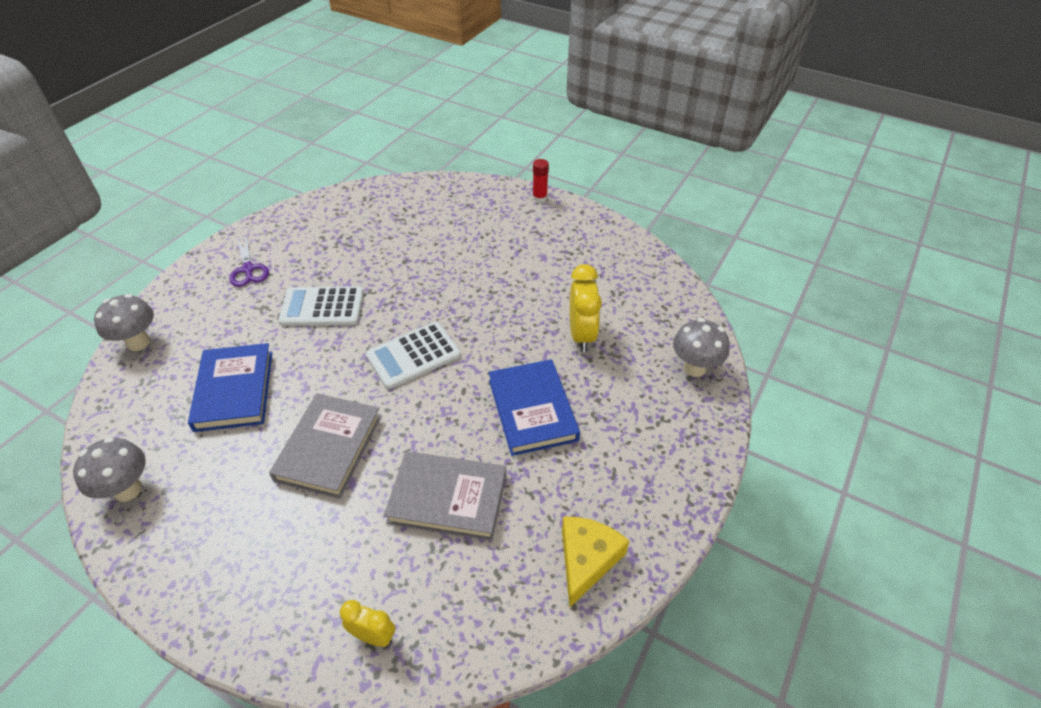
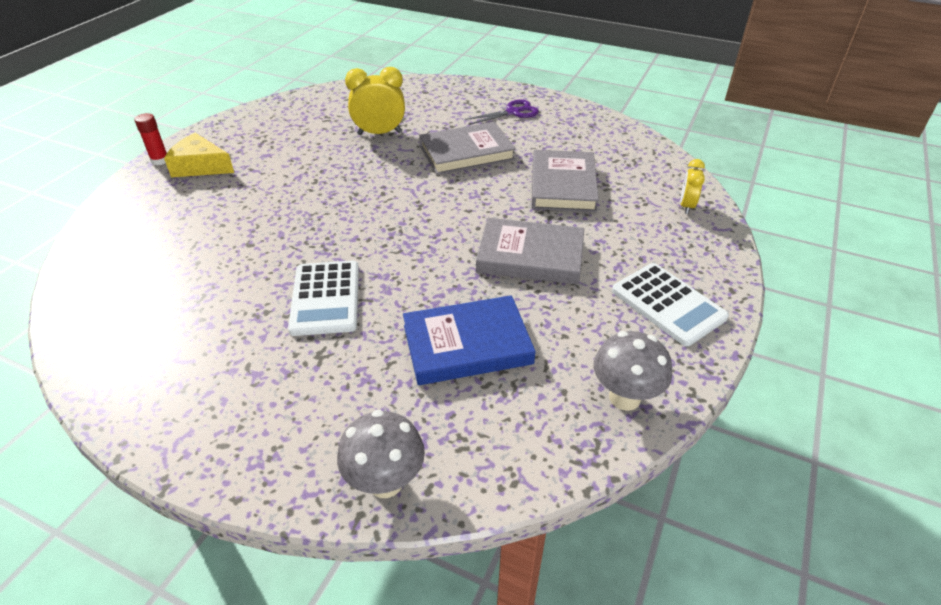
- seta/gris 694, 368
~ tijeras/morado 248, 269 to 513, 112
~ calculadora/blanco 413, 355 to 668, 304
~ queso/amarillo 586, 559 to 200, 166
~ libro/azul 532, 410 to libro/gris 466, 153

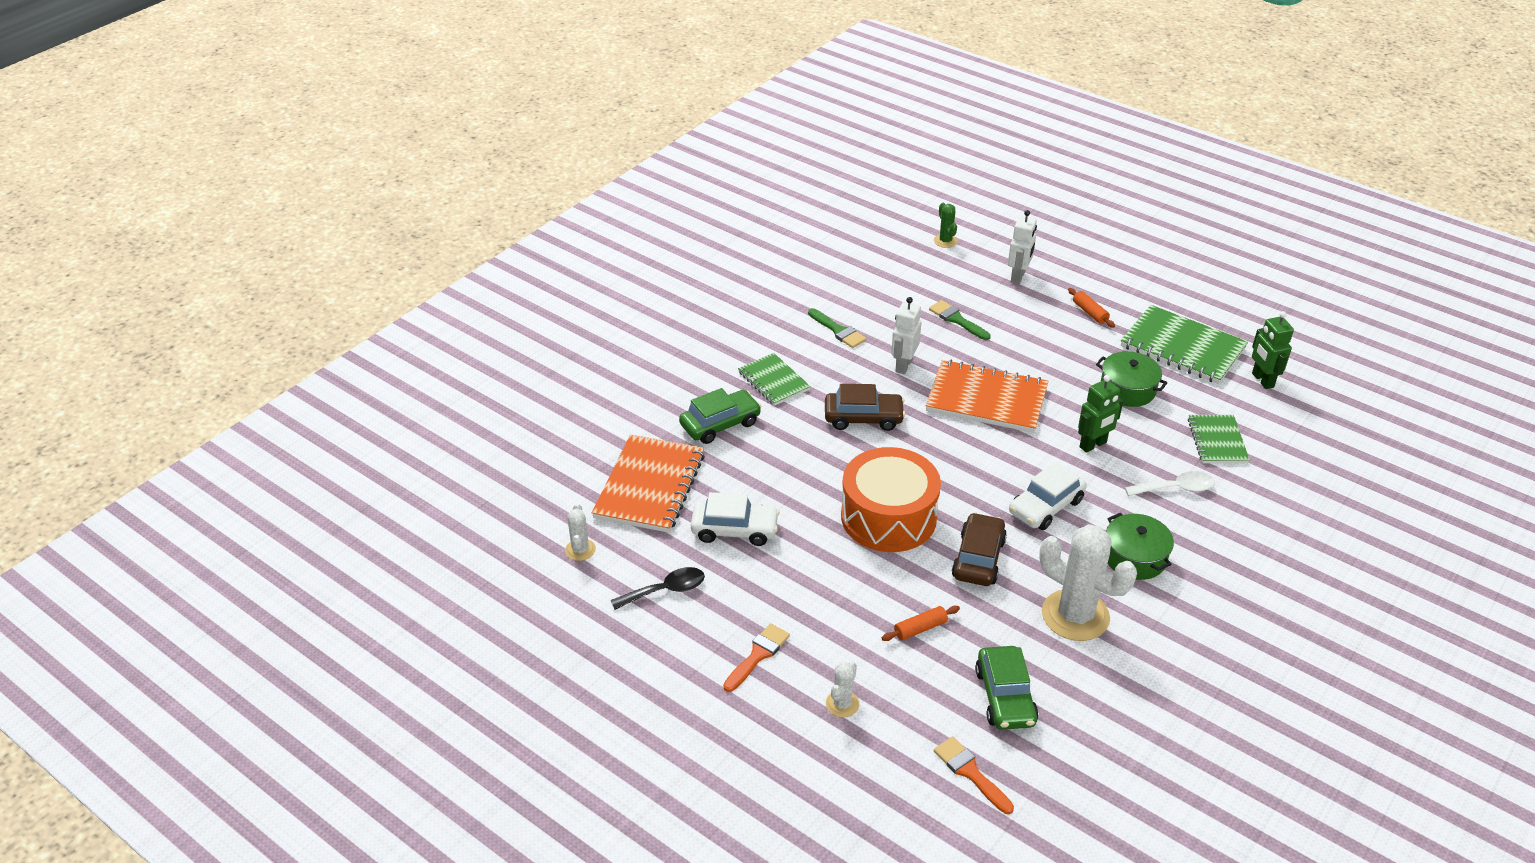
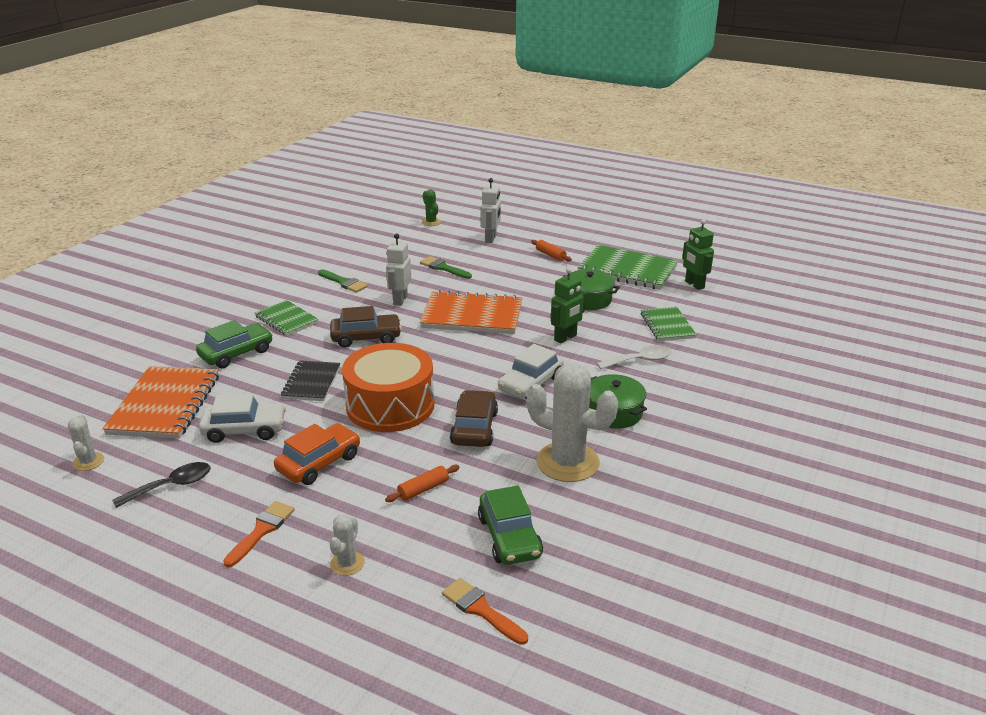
+ coche/naranja 319, 463
+ cuaderno/negro 311, 382

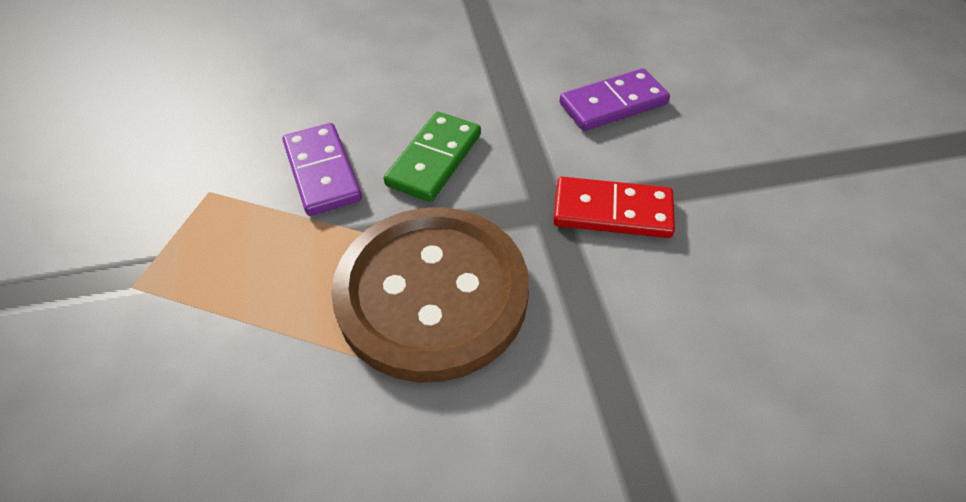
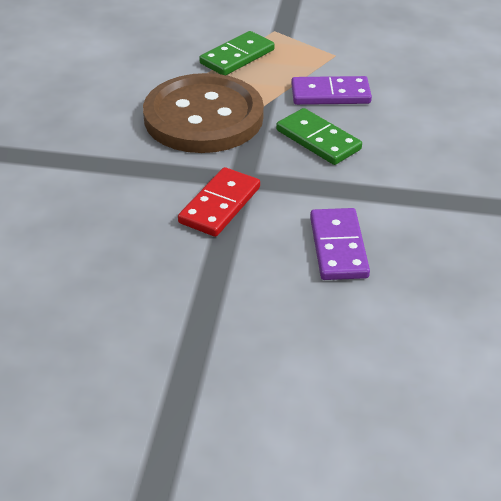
+ ficha de dominó/verde 237, 57

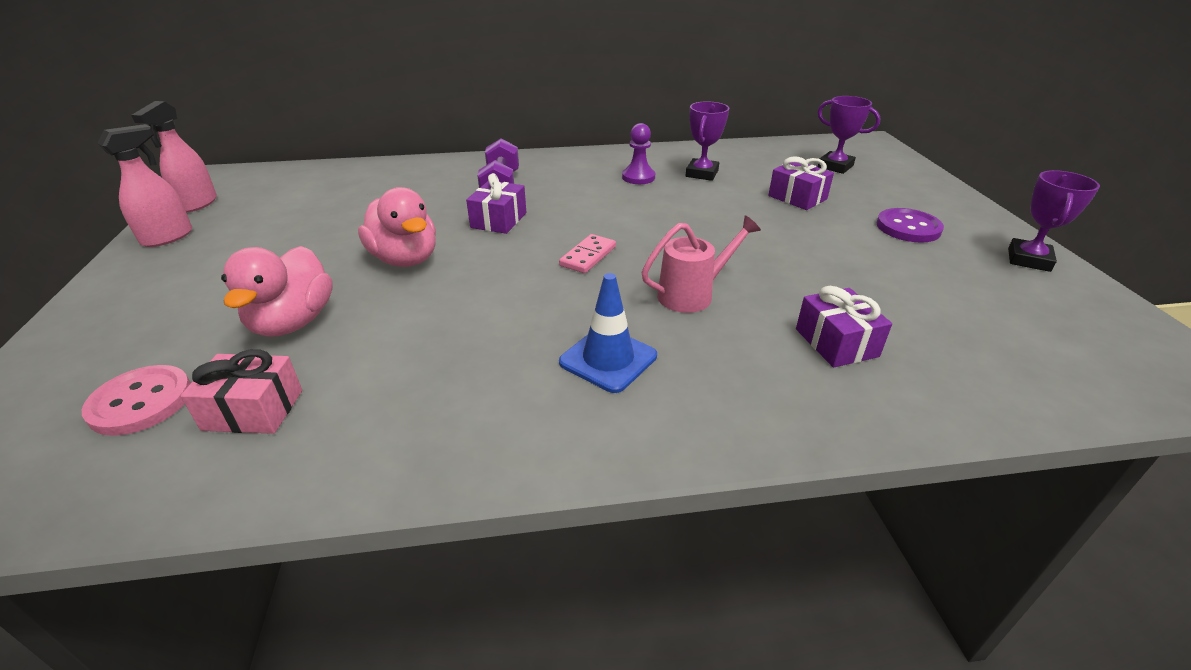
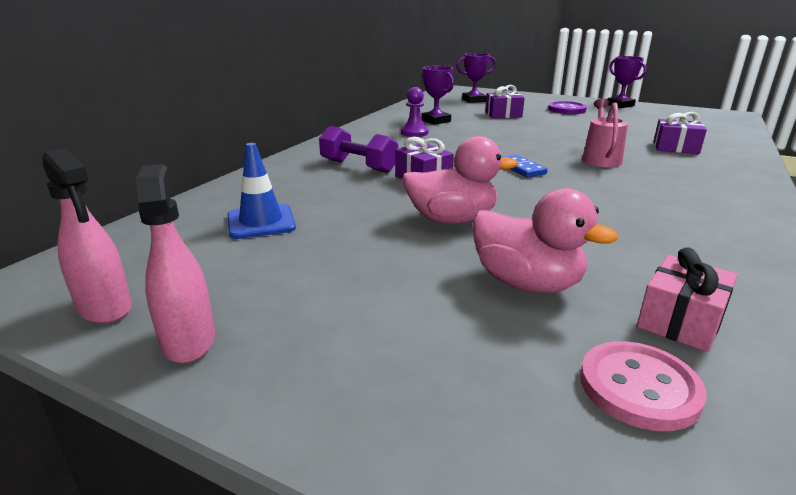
~ cono de tráfico/azul 608, 359 to 261, 222
~ ficha de dominó/rosa 588, 256 to ficha de dominó/azul 521, 168

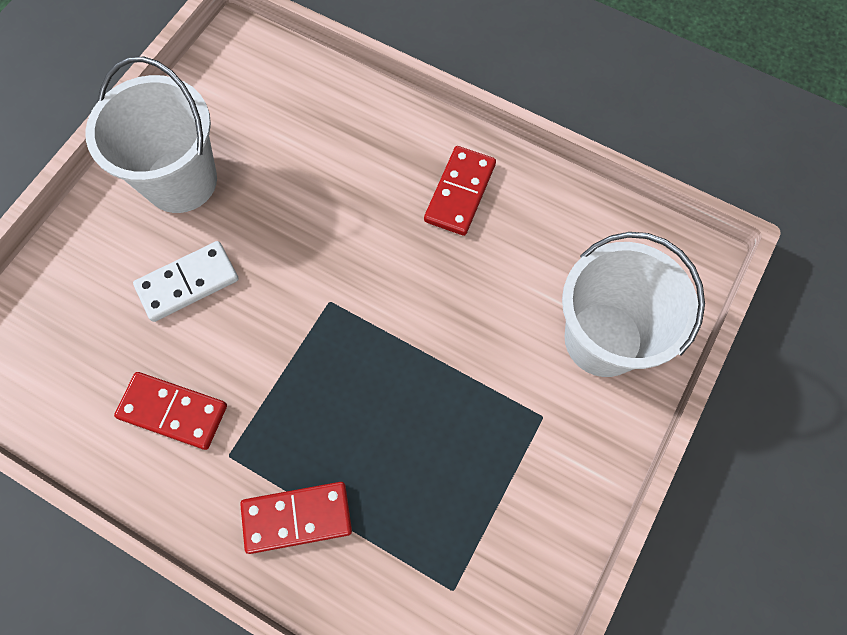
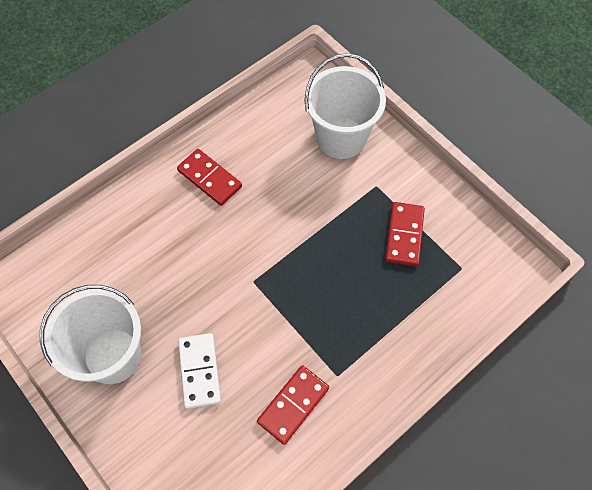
~ ficha de dominó/rojo 297, 517 to 404, 235

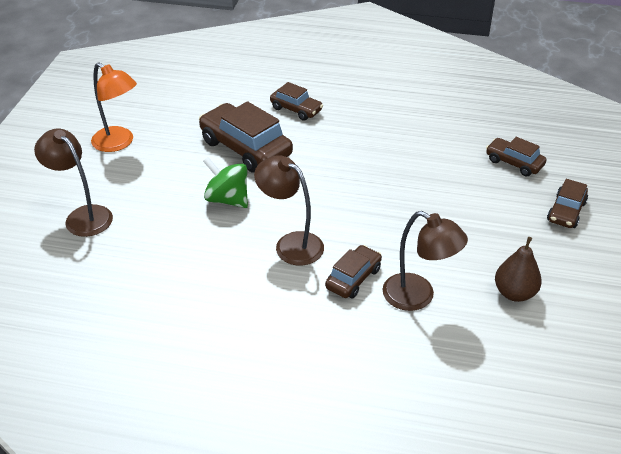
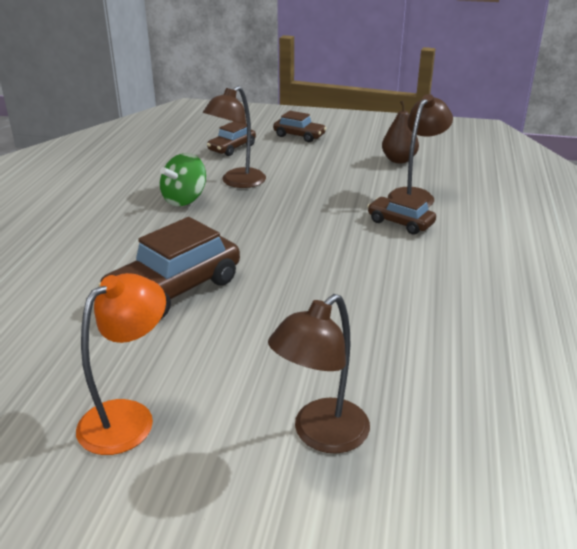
- coche/marrón 296, 109
~ peonza/verde 227, 199 to 185, 199
~ lámpara/marrón 291, 244 to 237, 182

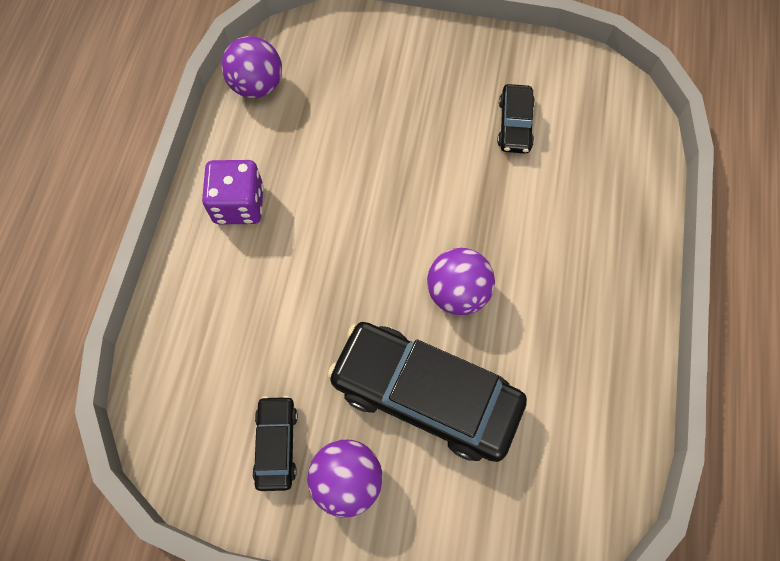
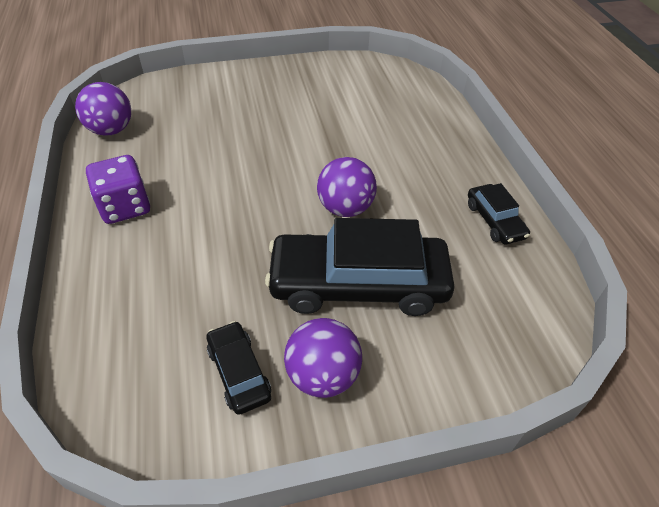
~ coche/negro 514, 125 to 494, 221

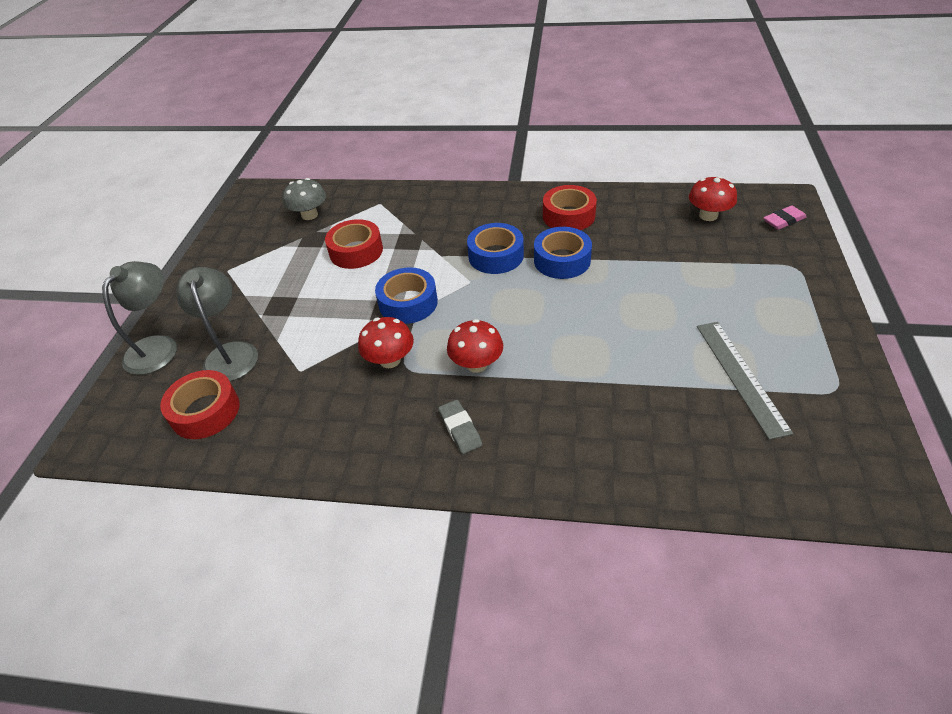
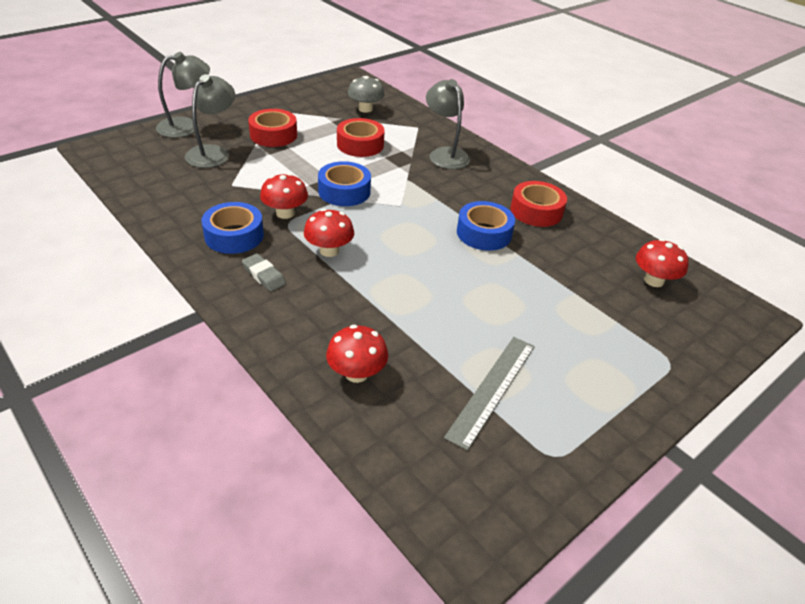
- goma de borrar/rosa 783, 220
+ seta/rojo 356, 373
+ lámpara/gris 445, 154
~ cinta adhesiva/rojo 205, 411 to 273, 135
~ cinta adhesiva/azul 496, 256 to 234, 235
~ goma de borrar/gris 460, 429 = 264, 275 60 degrees counterclockwise

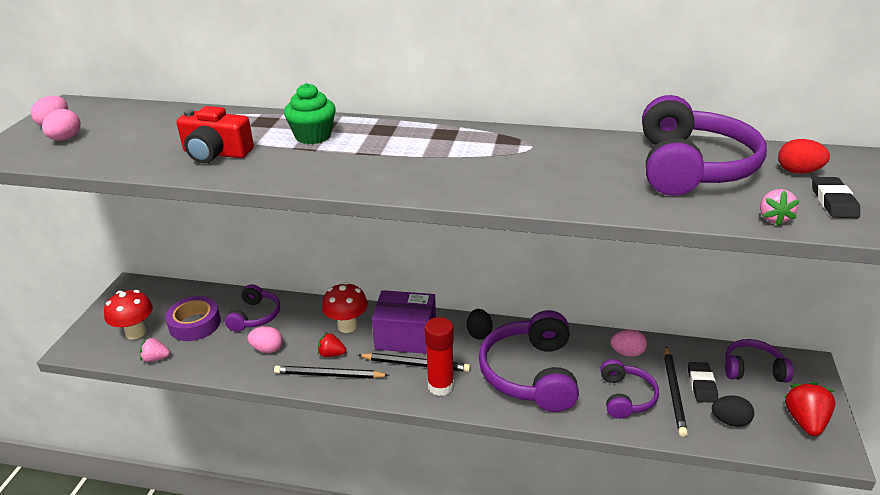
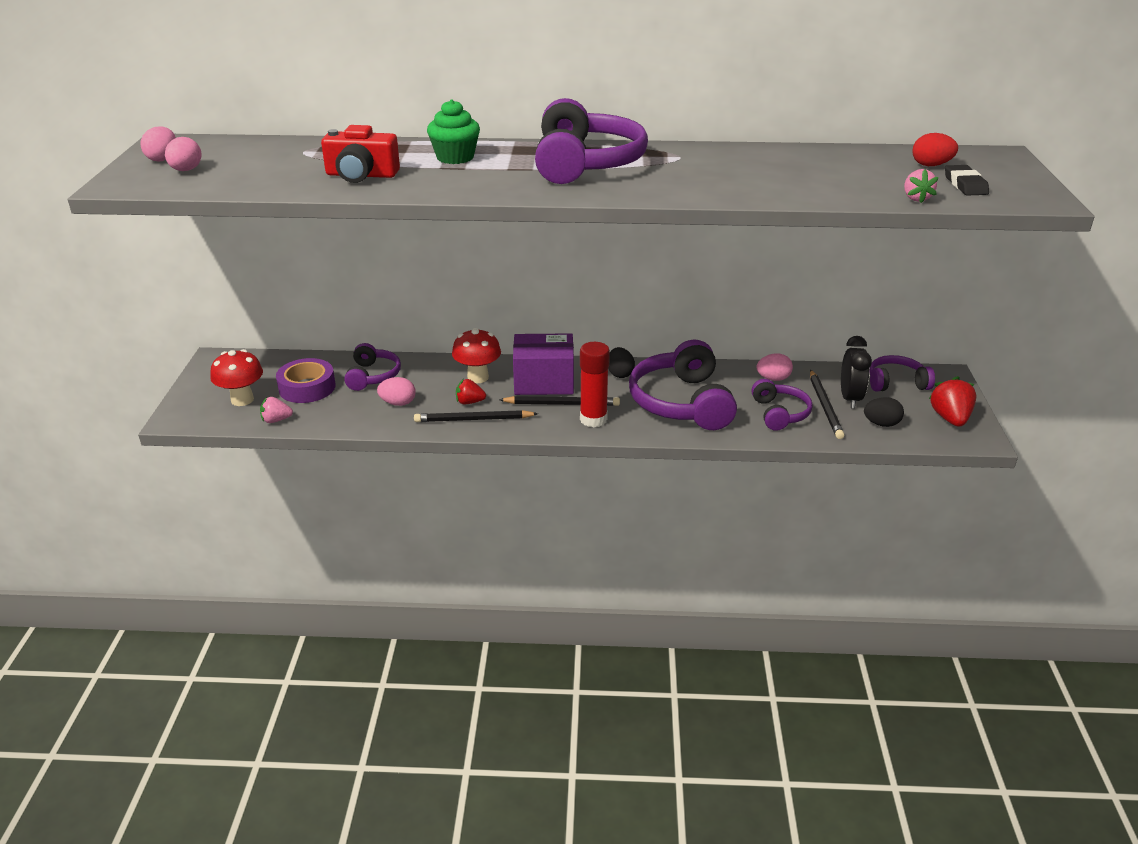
~ auriculares/morado 690, 167 to 585, 164
~ goma de borrar/negro 701, 385 to despertador/negro 850, 398

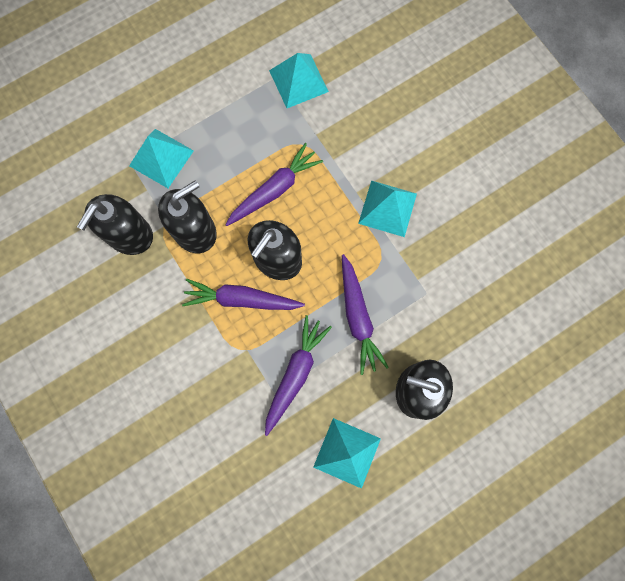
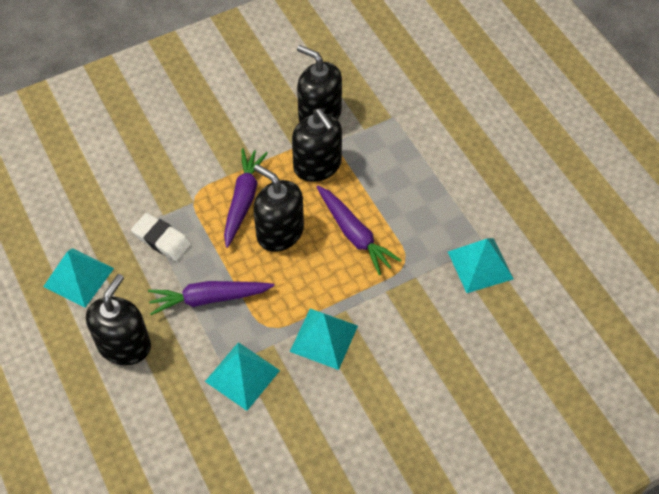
~ pirámide/turquesa 161, 158 to 242, 375
~ zanahoria/morado 295, 374 to goma de borrar/blanco 162, 239

